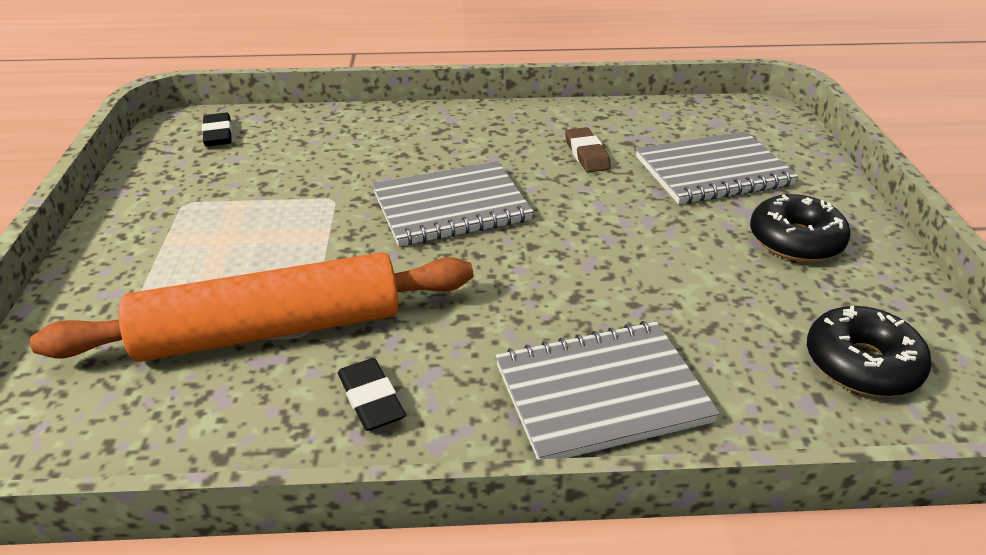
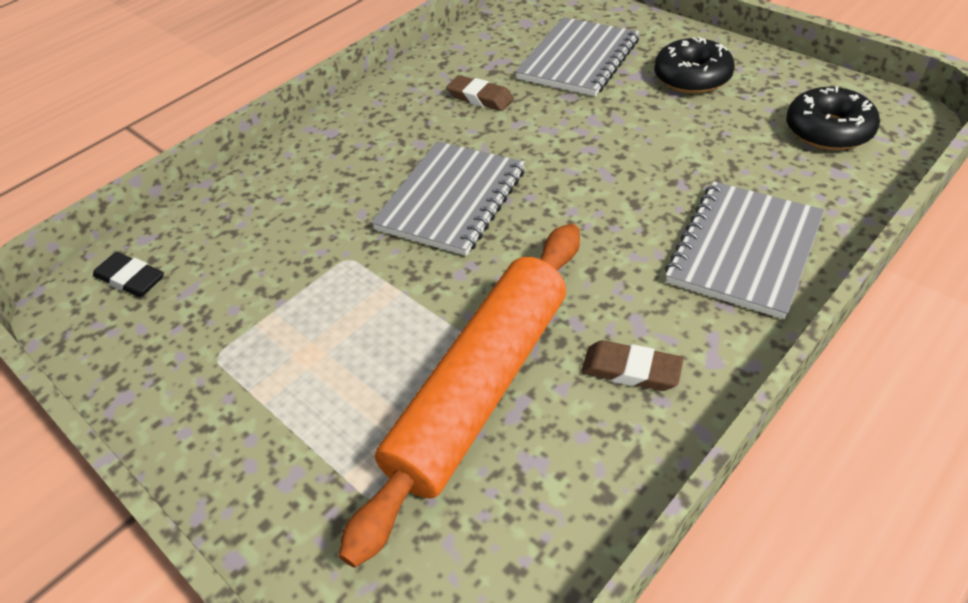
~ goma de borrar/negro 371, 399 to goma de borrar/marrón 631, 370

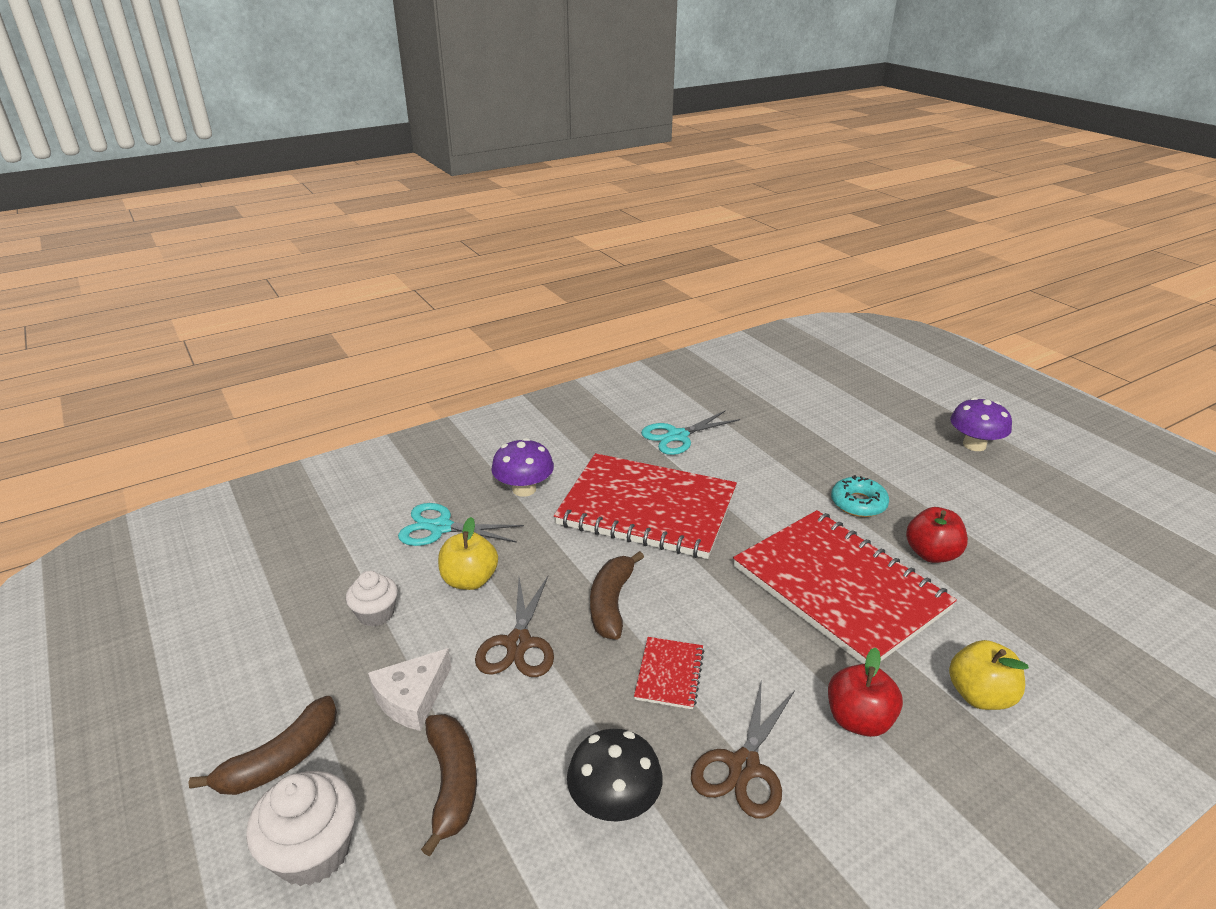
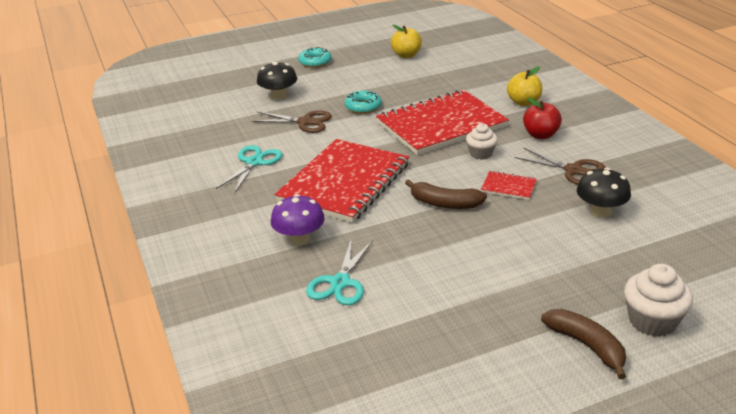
- queso/blanco 412, 698
- plátano/marrón 452, 783
- manzana/rojo 931, 554
+ seta/negro 278, 96
~ magdalena/blanco 376, 614 to 481, 154
~ manzana/amarillo 470, 580 to 406, 55
~ tijeras/marrón 518, 643 to 305, 122
~ seta/morado 974, 445 to rosquilla/turquesa 315, 62
~ tijeras/turquesa 677, 436 = 254, 162 135 degrees counterclockwise

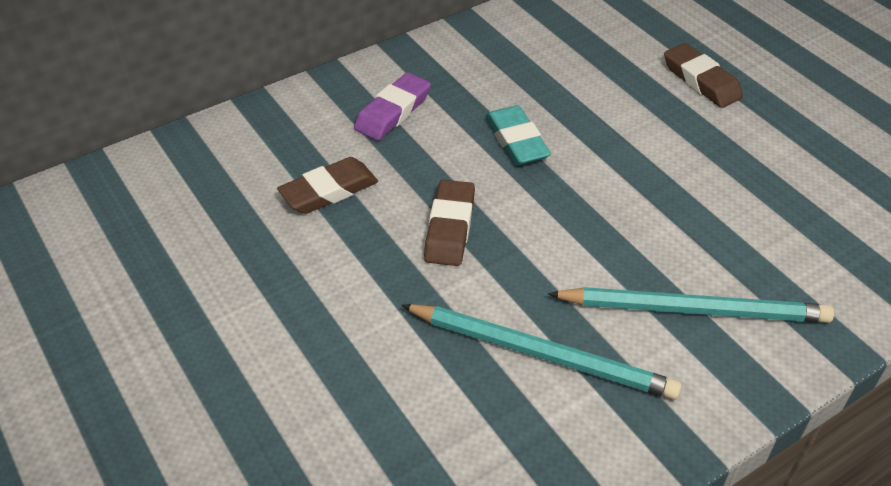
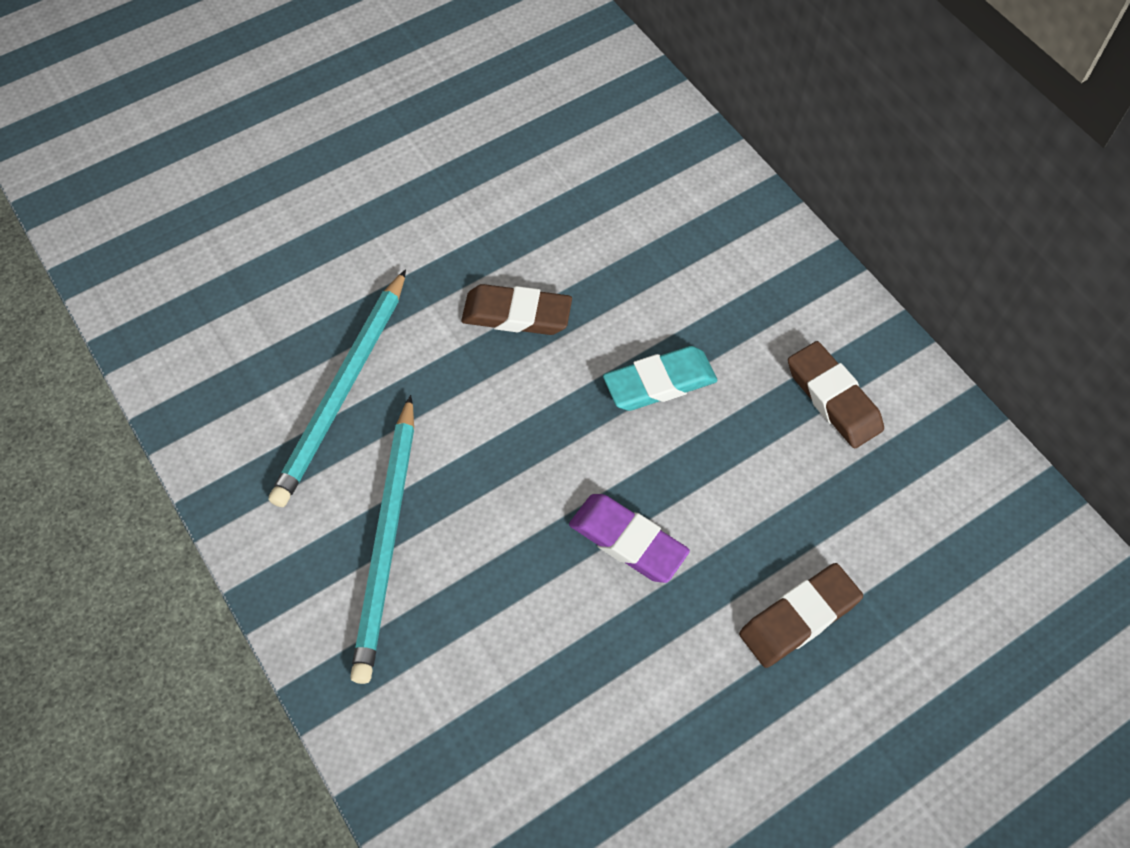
~ goma de borrar/marrón 329, 191 to 833, 399
~ goma de borrar/morado 393, 112 to 628, 541

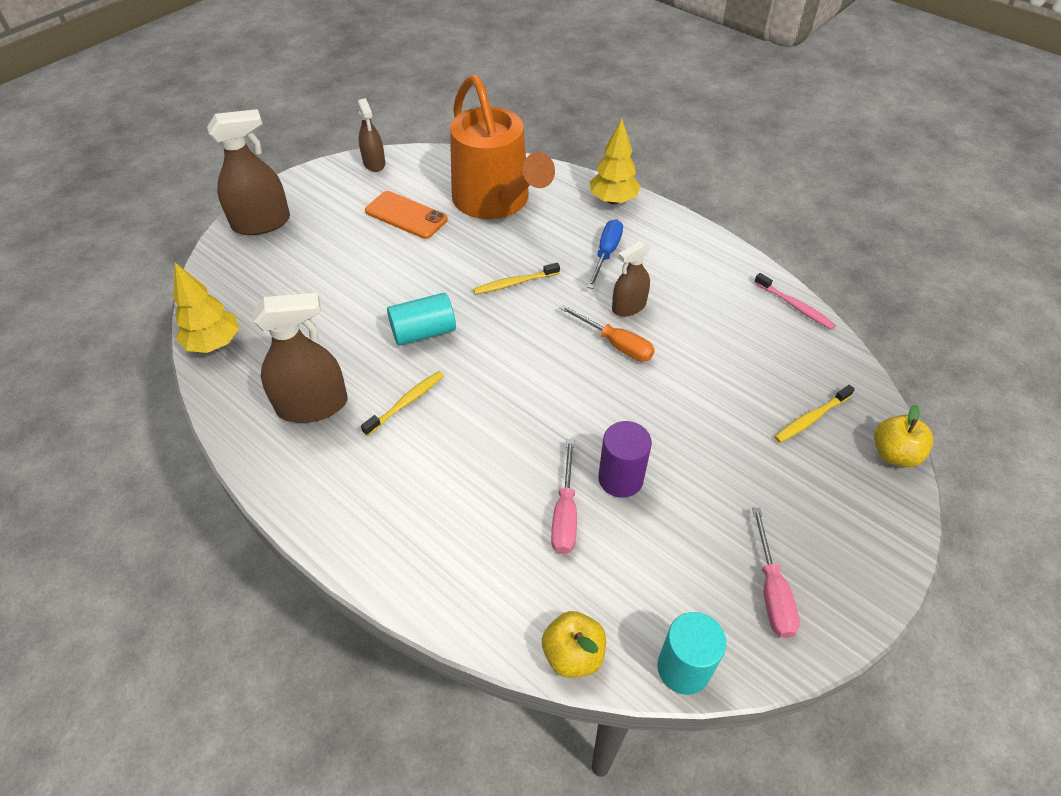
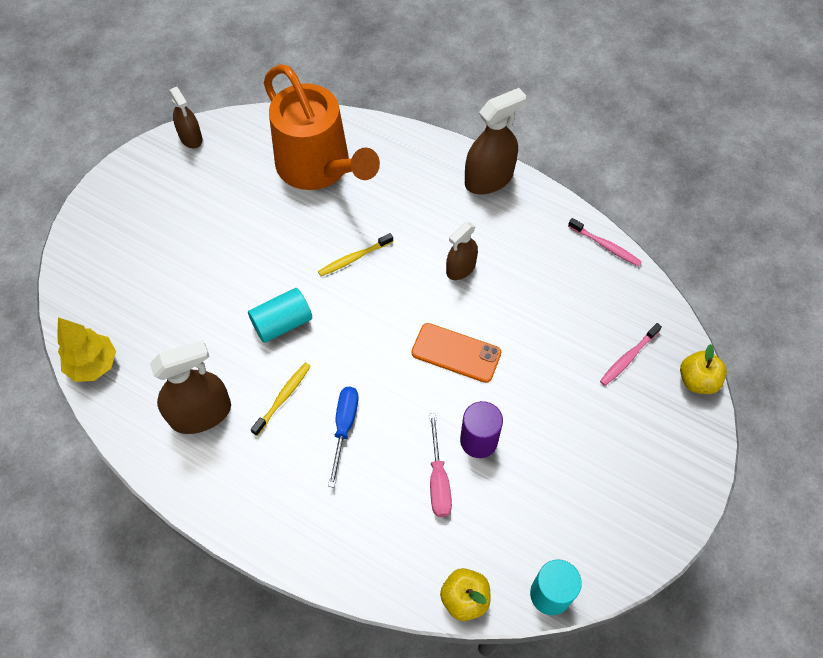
- destornillador/naranja 616, 344
- árbol/amarillo 613, 200
- destornillador/rosa 771, 591
~ pulverizador/marrón 261, 223 to 489, 179
~ móvil/naranja 406, 215 to 456, 353
~ destornillador/azul 606, 254 to 344, 427
~ cepillo de dientes/amarillo 811, 418 to cepillo de dientes/rosa 628, 358

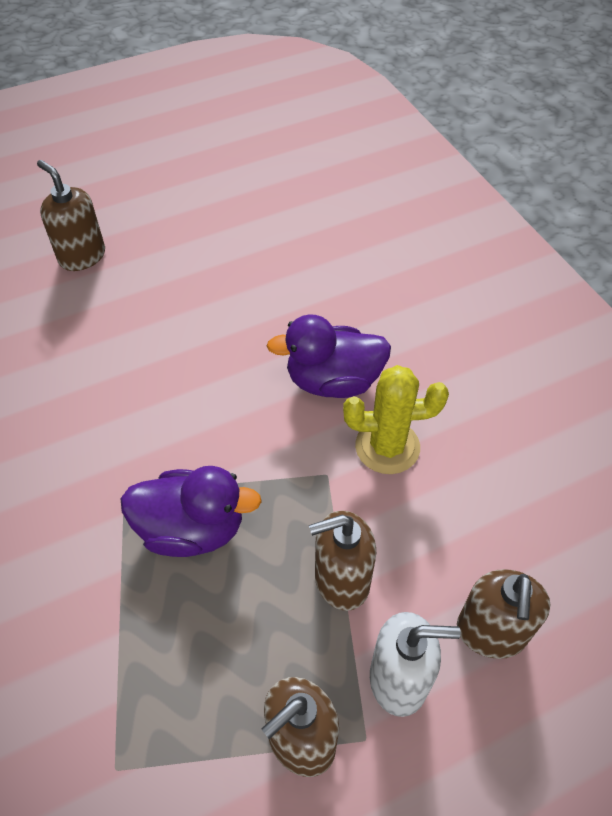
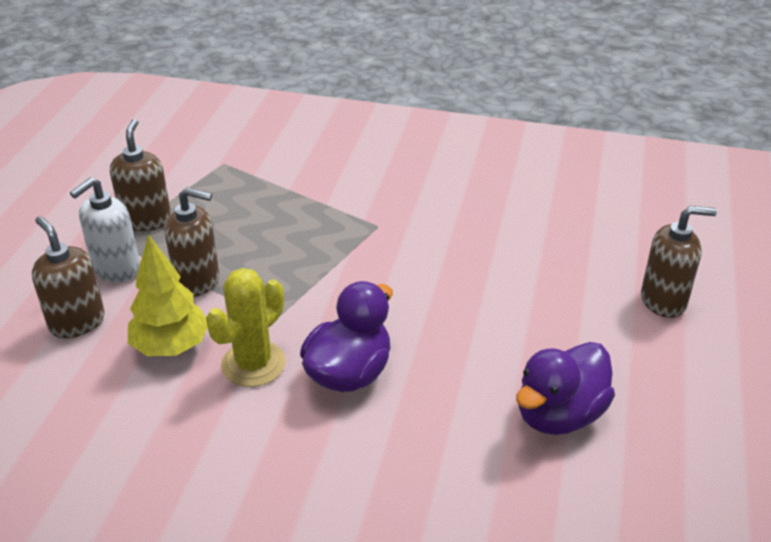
+ árbol/amarillo 171, 347
~ pato/morado 192, 529 to 559, 415
~ dispensador de jabón/marrón 341, 580 = 198, 281 75 degrees clockwise

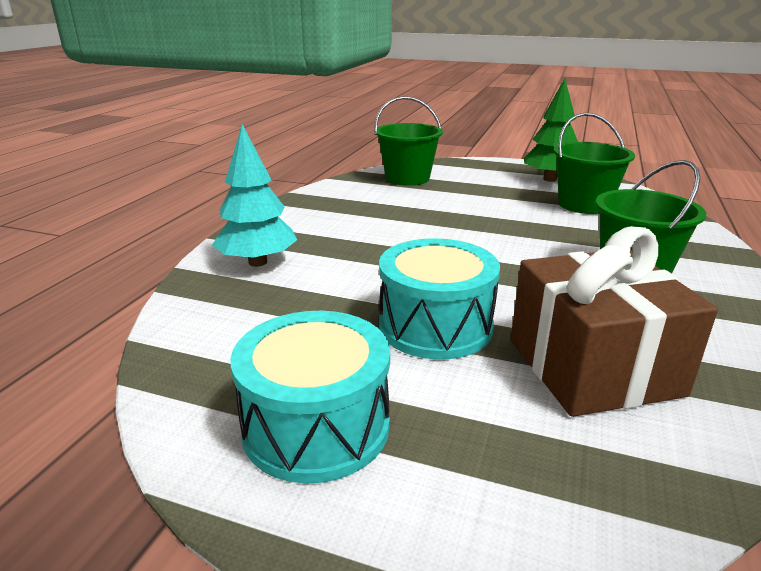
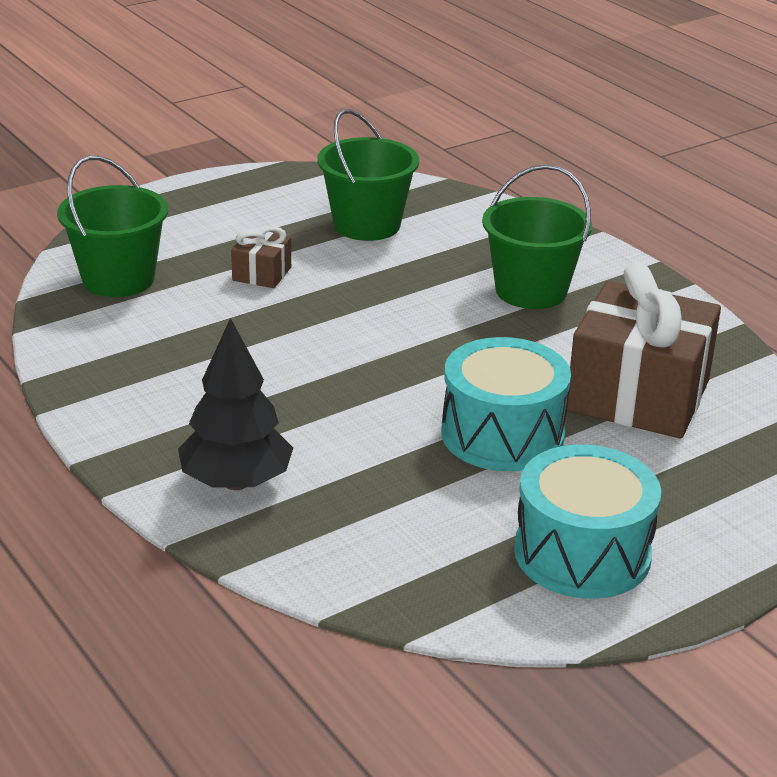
- árbol/verde 550, 179
+ regalo/marrón 262, 274
~ árbol/turquesa 258, 262 to árbol/negro 236, 482

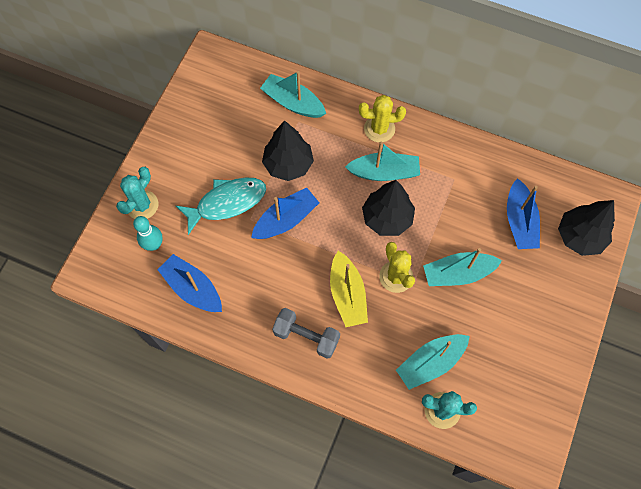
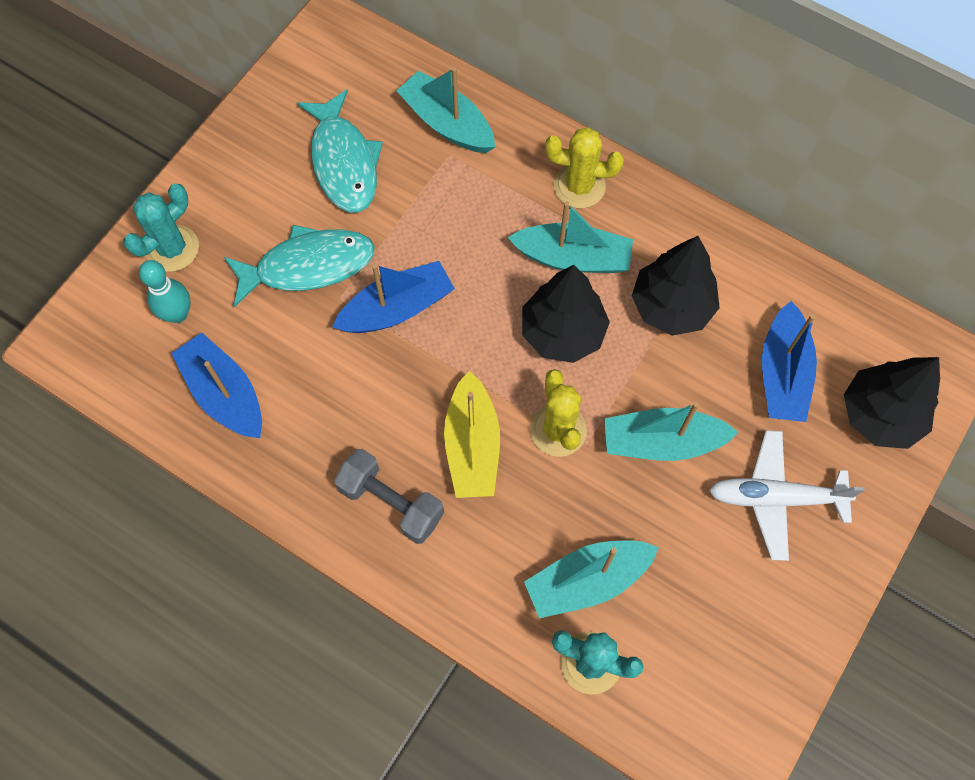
+ pez/turquesa 343, 162
+ avión/blanco 775, 497
~ árbol/negro 288, 164 to 671, 306

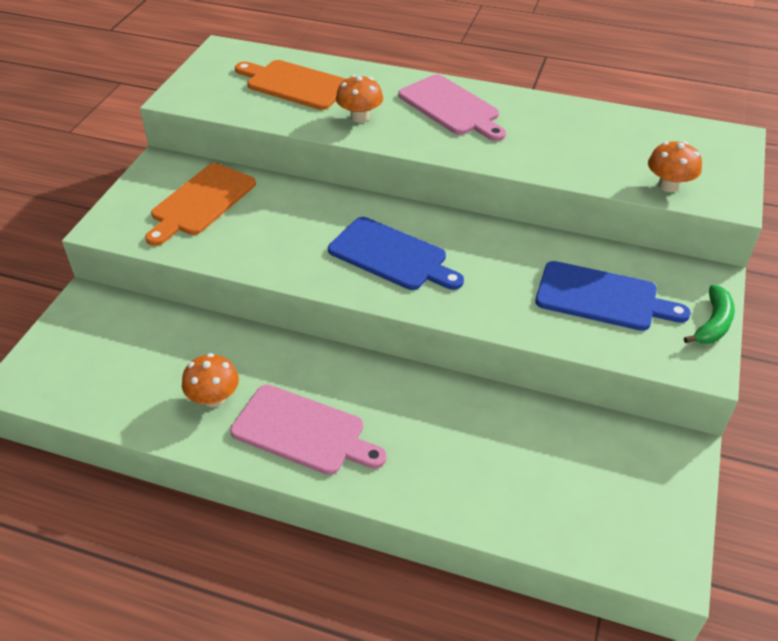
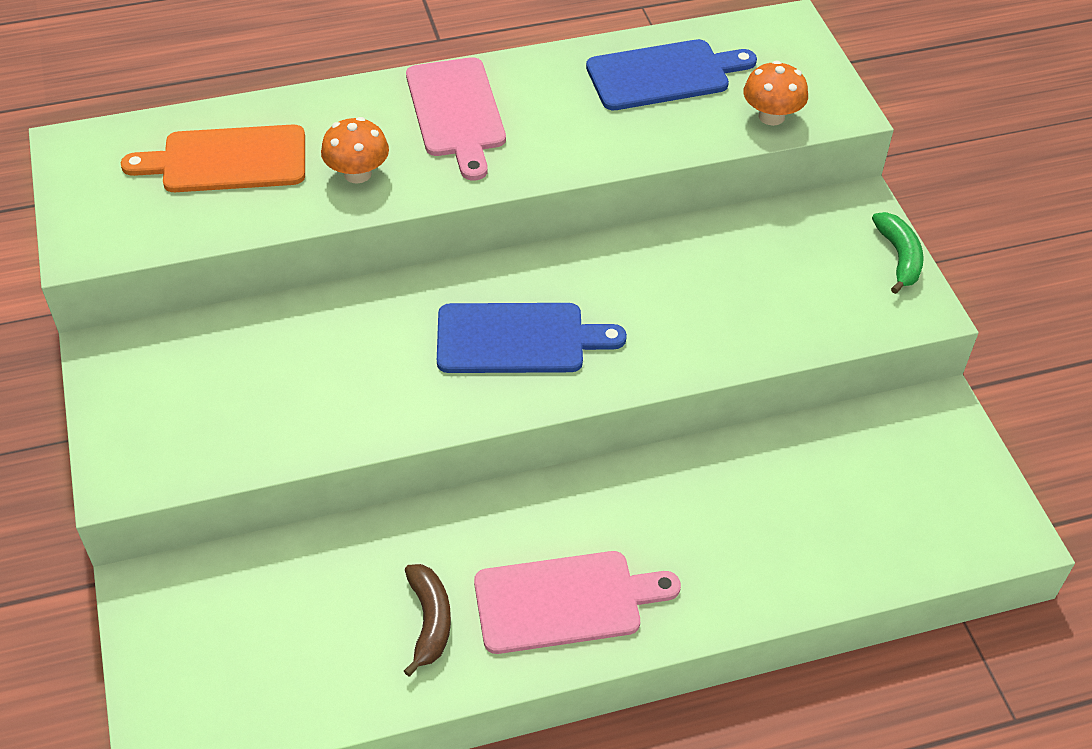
- tabla de cortar/naranja 201, 202
~ tabla de cortar/azul 602, 297 to 663, 75
~ seta/naranja 214, 398 to plátano/marrón 429, 621
~ tabla de cortar/rosa 451, 107 = 456, 112 60 degrees clockwise

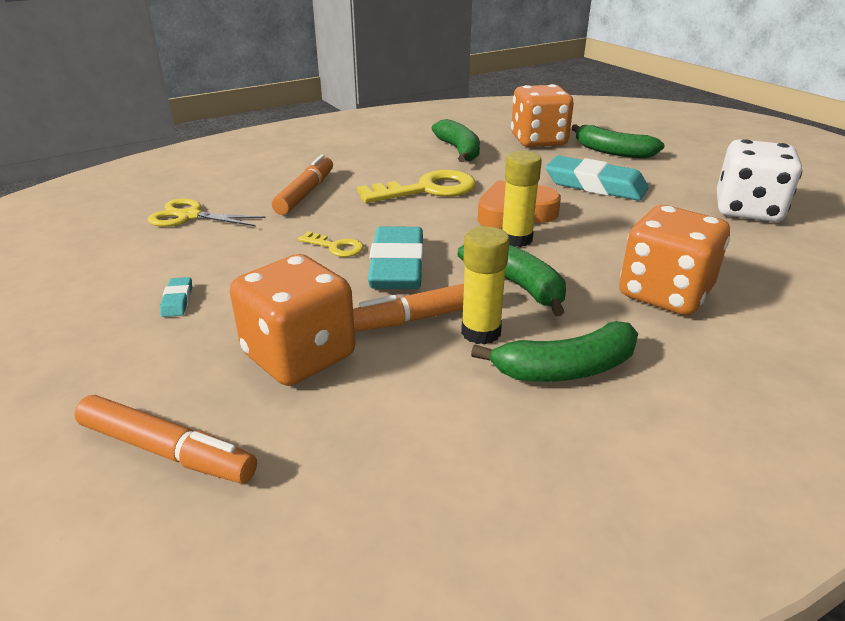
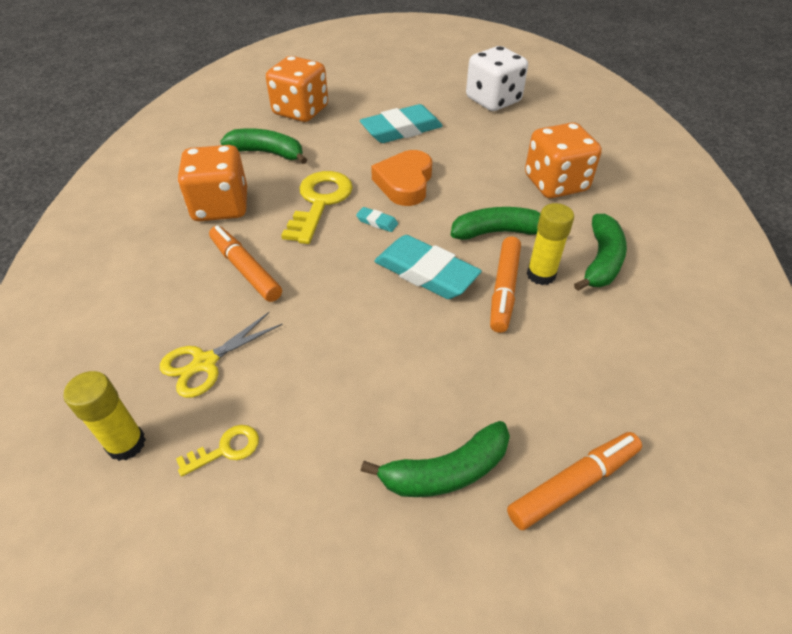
~ goma de borrar/turquesa 177, 300 to 377, 222
~ dado/naranja 299, 355 to 221, 206
~ llave/amarillo 336, 247 to 226, 449
~ barra de pegamento/amarillo 516, 239 to 126, 444
~ plátano/verde 612, 151 to 446, 471

